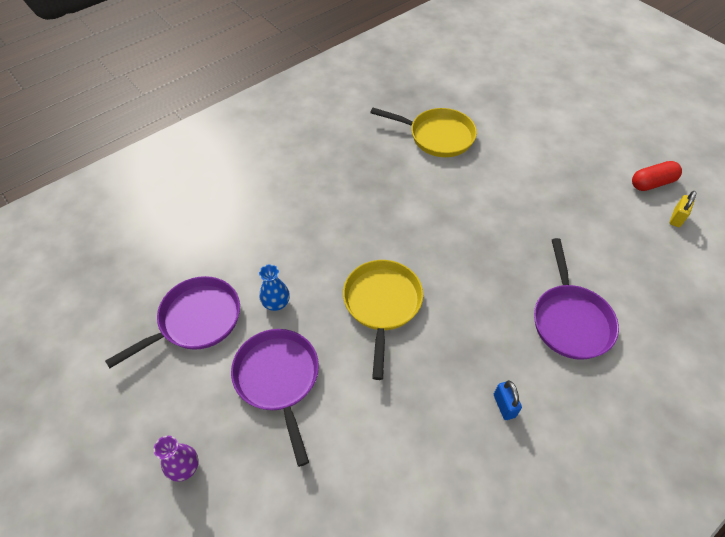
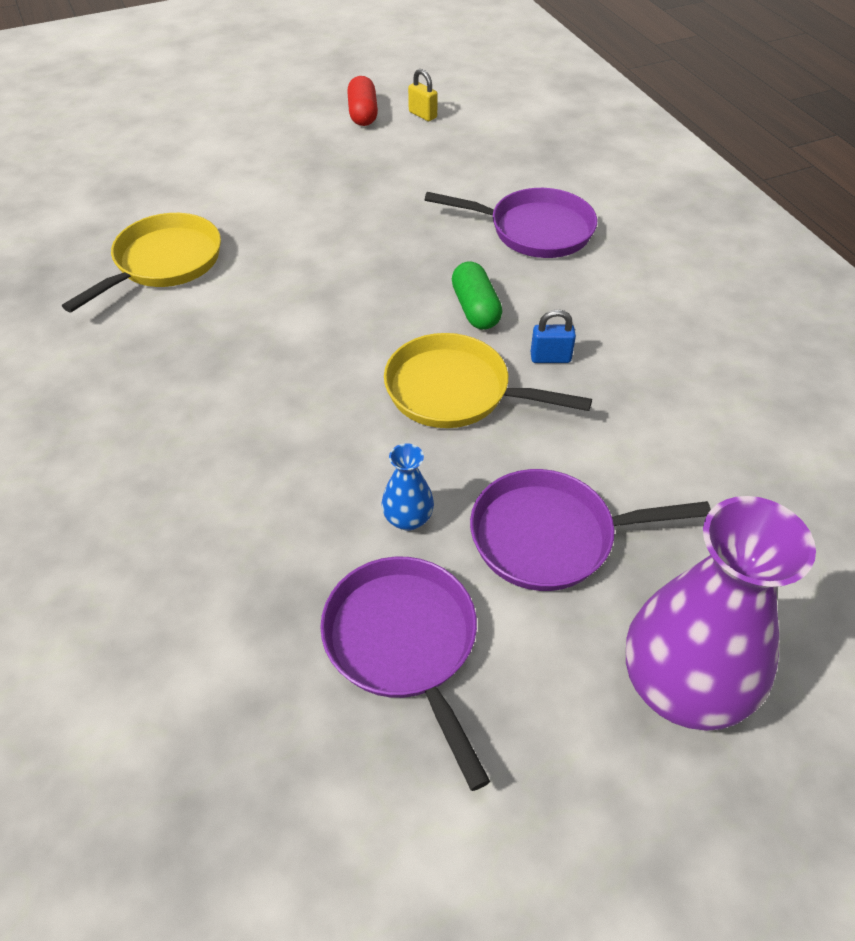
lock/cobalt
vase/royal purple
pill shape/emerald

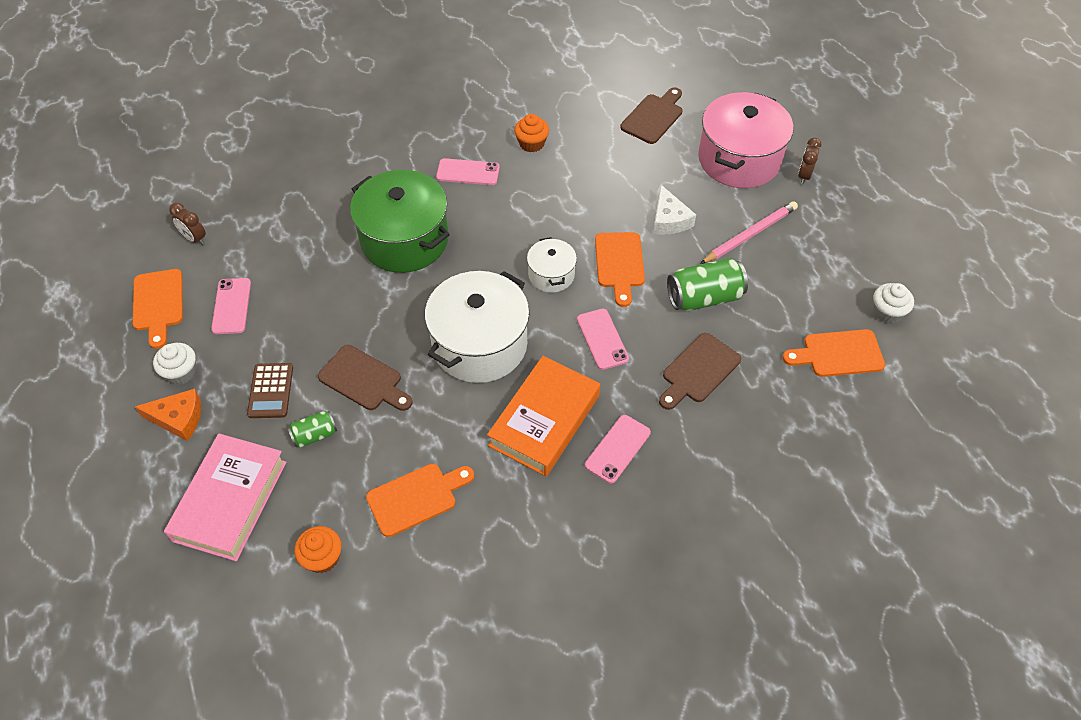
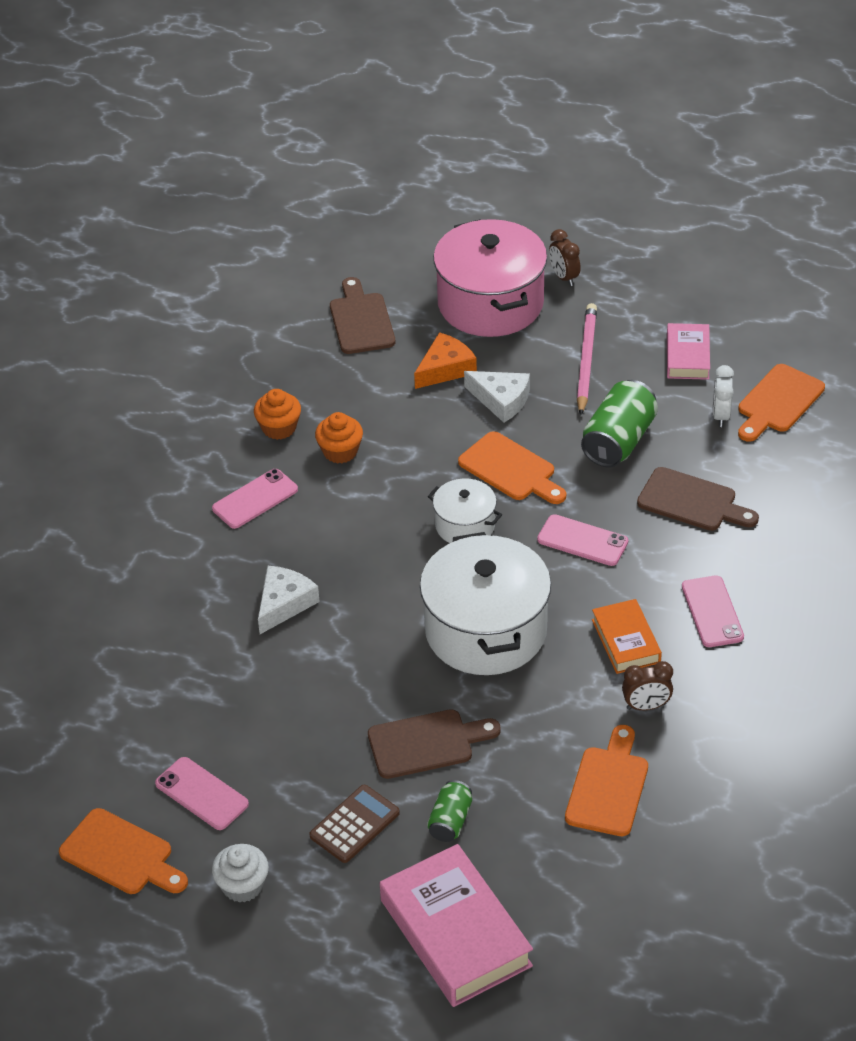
cheese/pure white (1st from left)
clock/brown (2nd from left)
muffin/pure white (2nd from left in the first image)
bread board/brown (3rd from left)
hardcover/orange-coloured
calculator/brown
cheese/orange-coloured
muffin/orange-coloured (2nd from left)
hardcover/rose-pink (2nd from left)
clock/pure white

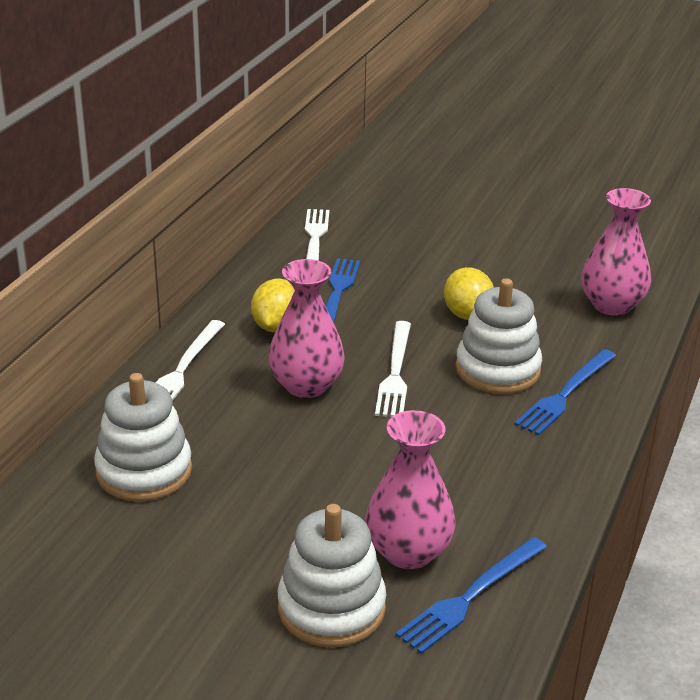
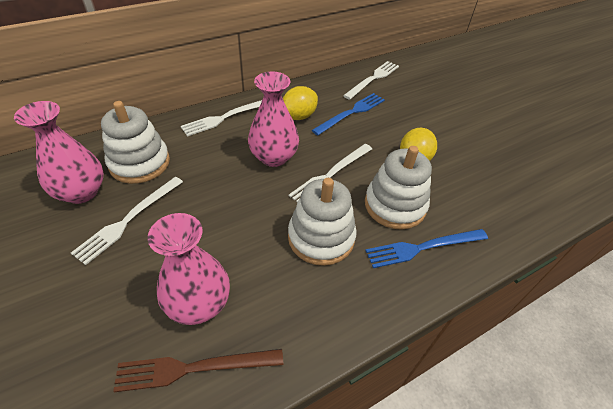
vase/rose-pink (1st from left)
ring stacker/pure white (2nd from left)
dinner fork/brown
dinner fork/pure white (1st from left)

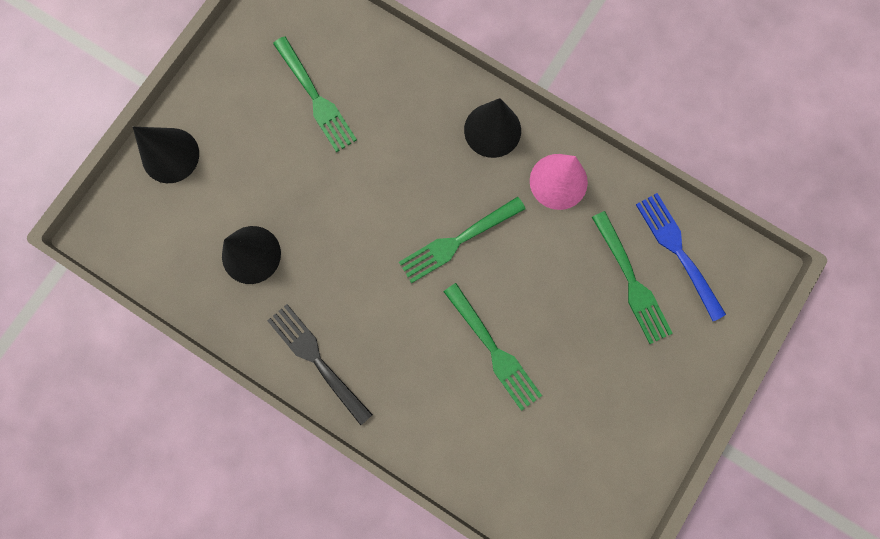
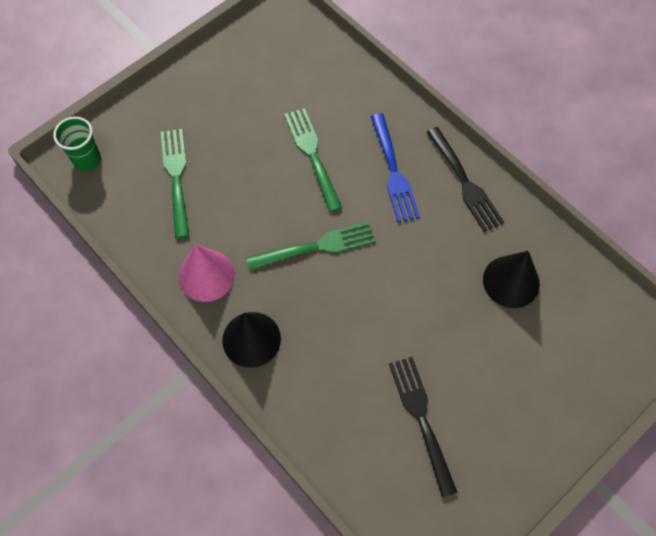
dinner fork/jet-black (1st from left)
solid cone/jet-black (1st from left in the first image)
dinner fork/cobalt
beaker/emerald

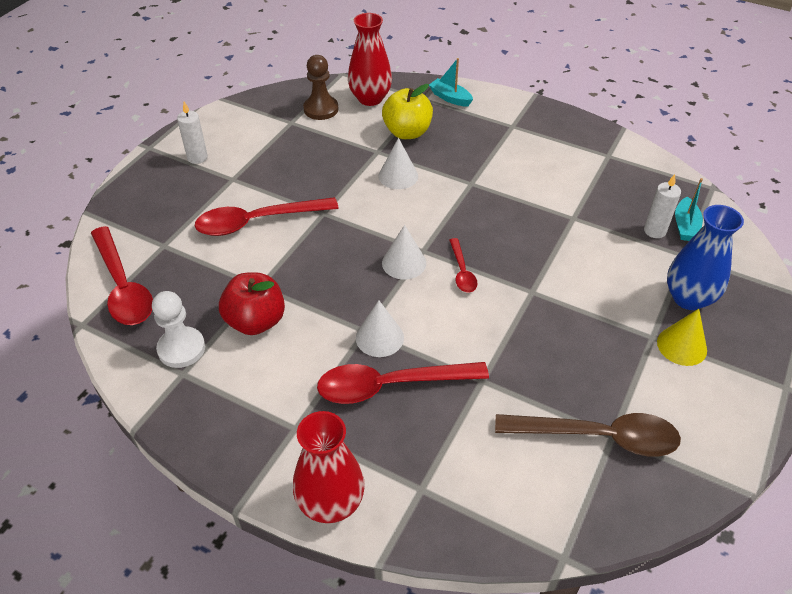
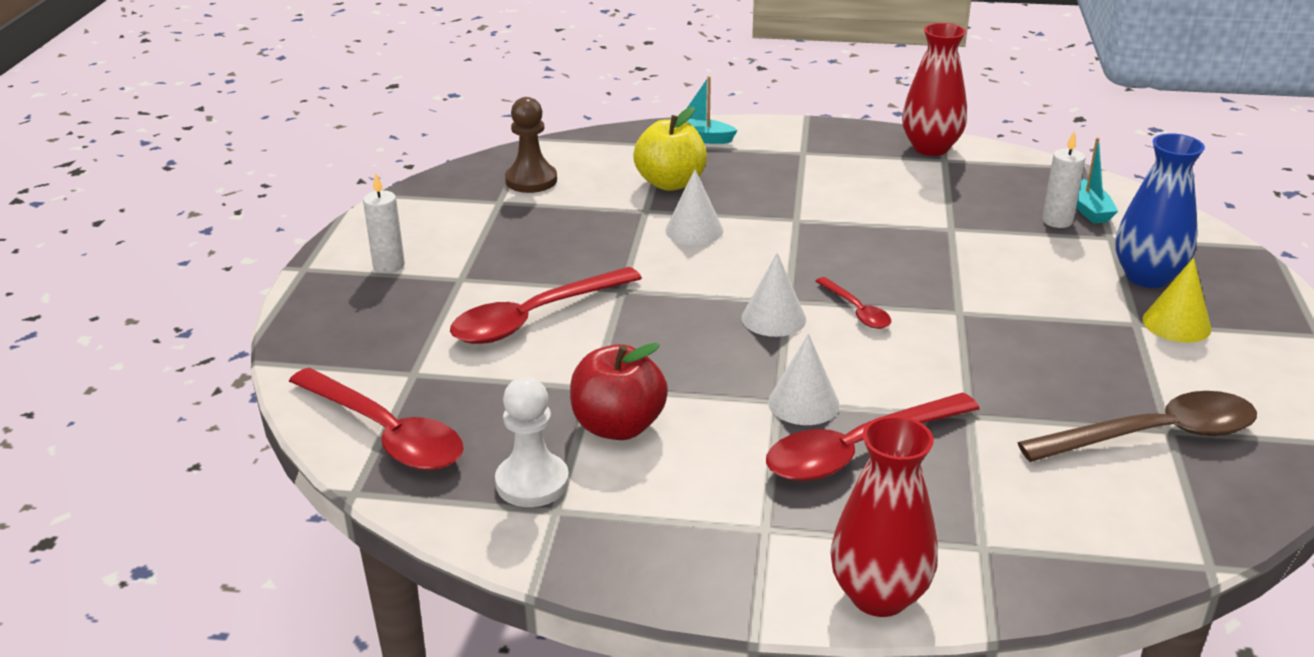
vase/red (2nd from left)

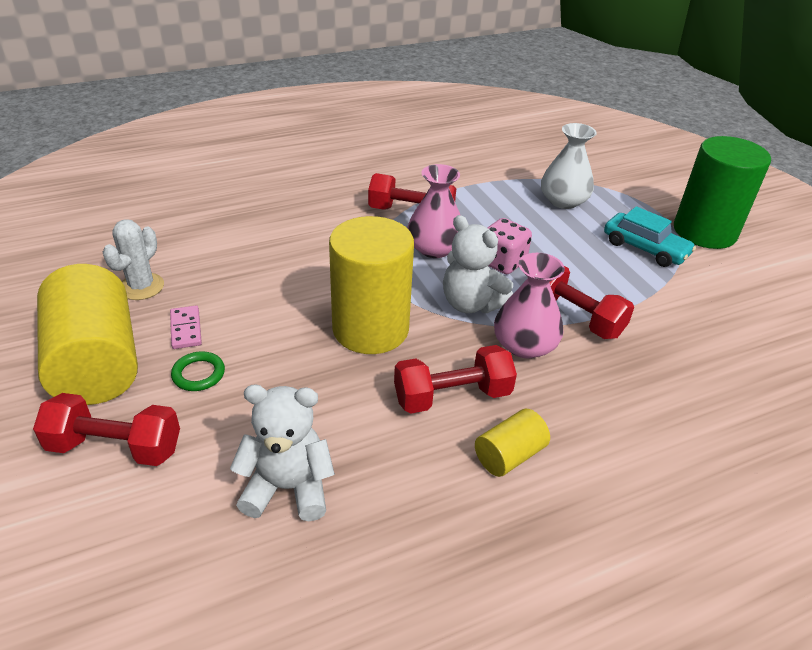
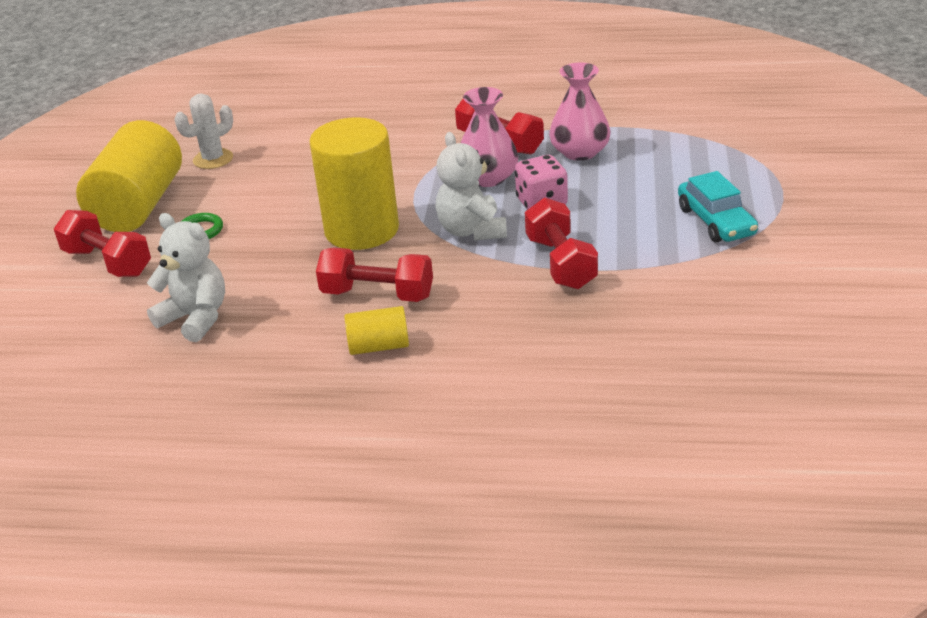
vase/pure white
solid cylinder/emerald
vase/rose-pink (2nd from left)
domino/rose-pink

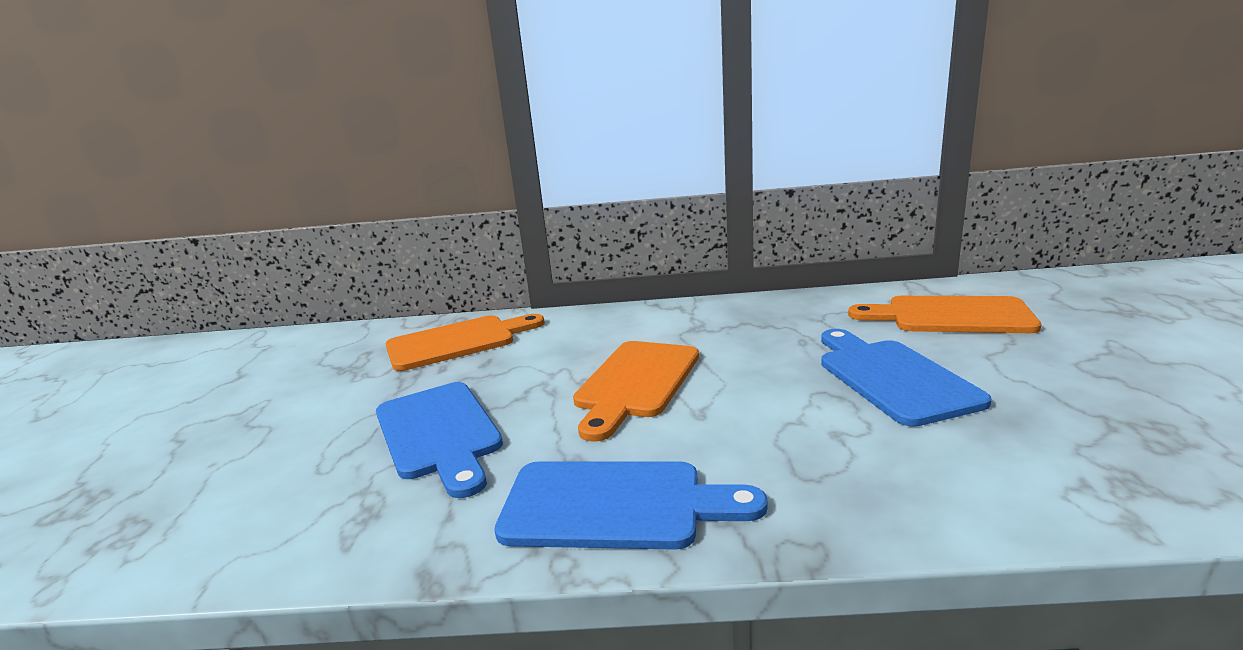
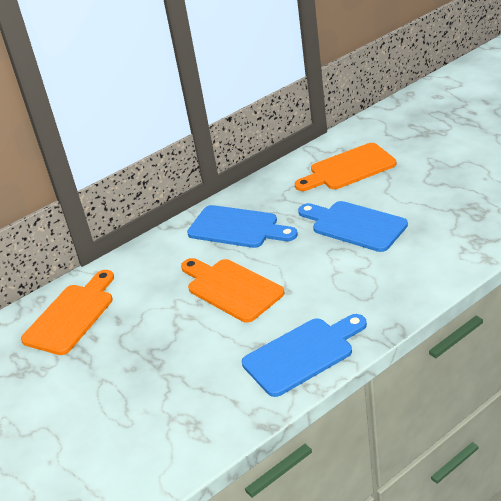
bread board/orange-coloured (2nd from left)
bread board/cobalt (1st from left)

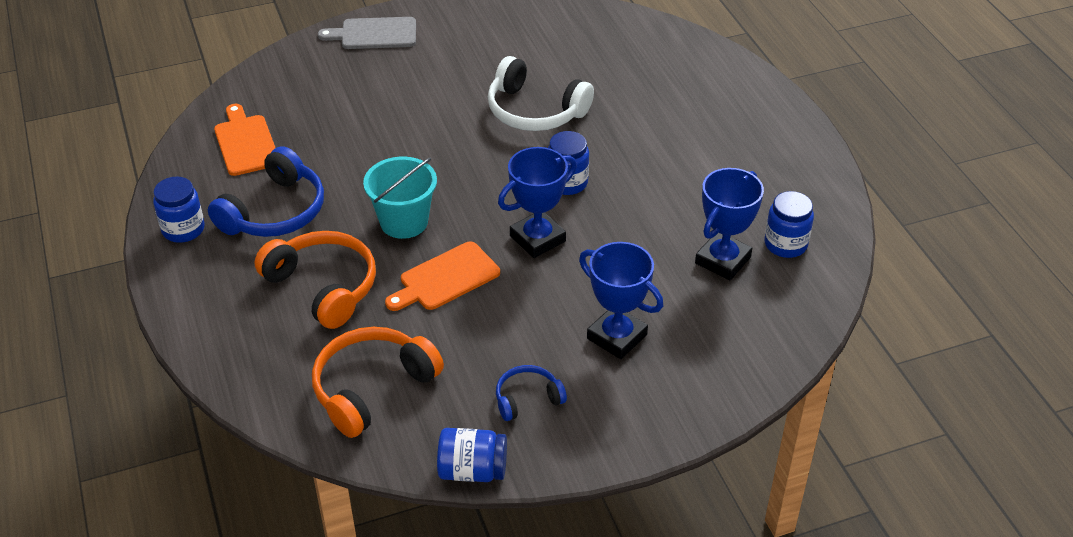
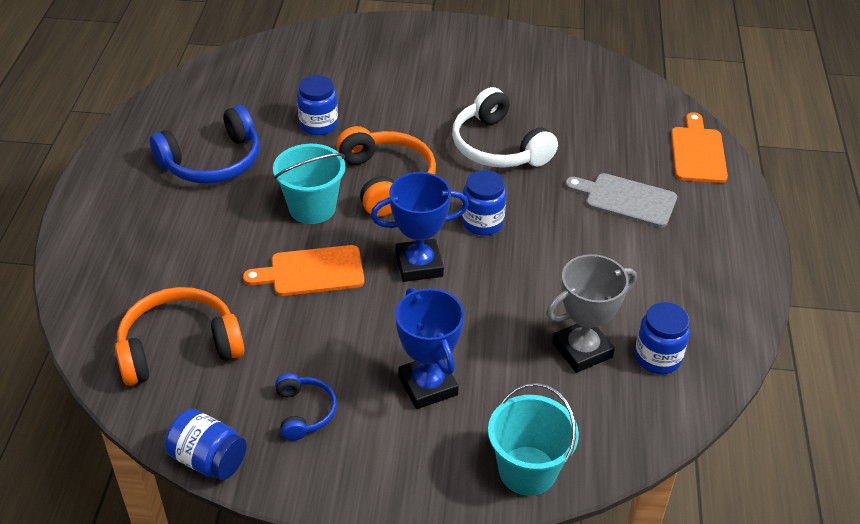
bread board/gray
bread board/orange-coloured (2nd from left)
award cup/gray
jar/cobalt (2nd from left)
over-ear headphones/orange-coloured (2nd from left)
over-ear headphones/cobalt (2nd from left)
sand bucket/aqua (2nd from left)

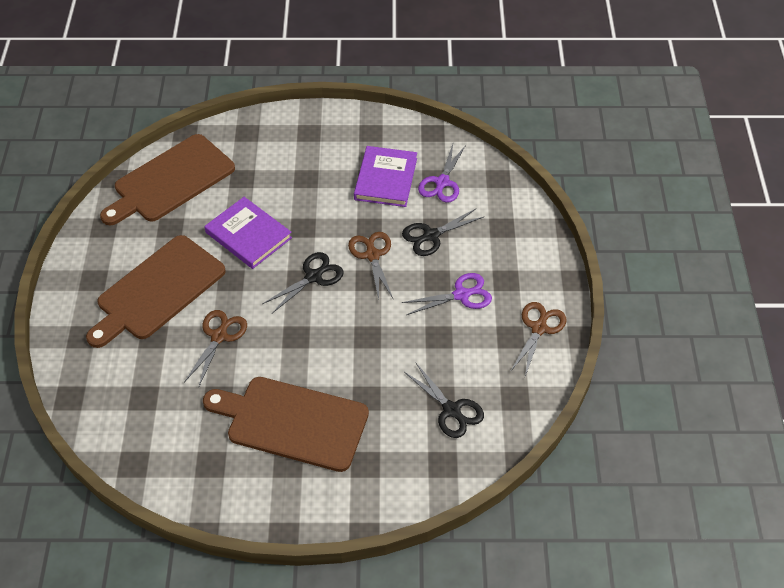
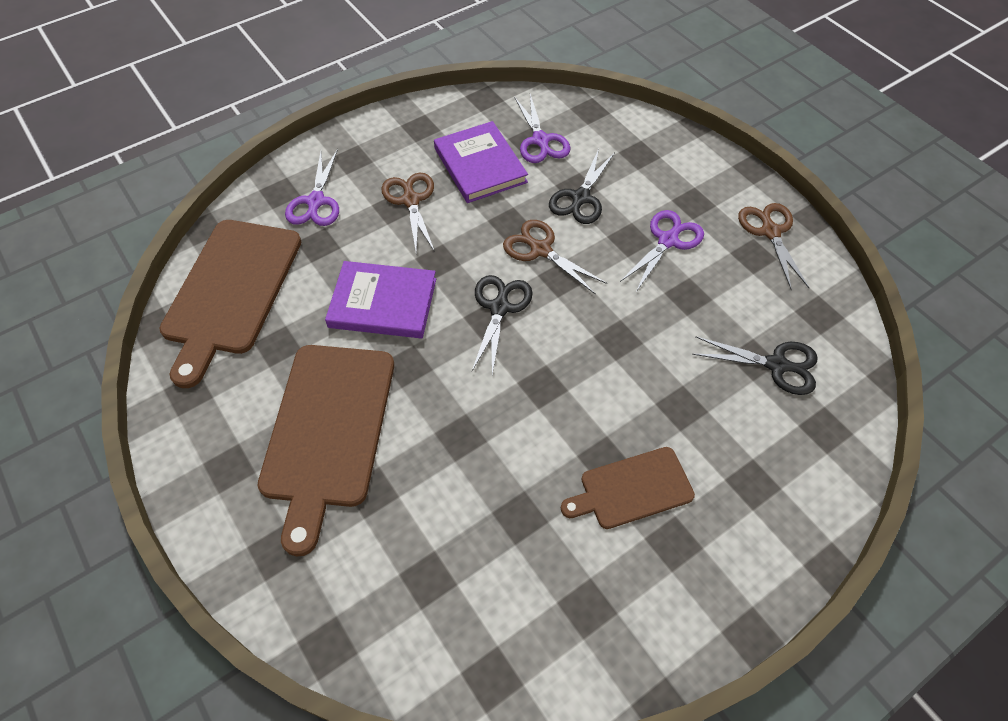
scissors/brown (1st from left)
bread board/brown (3rd from left)
scissors/royal purple (1st from left)

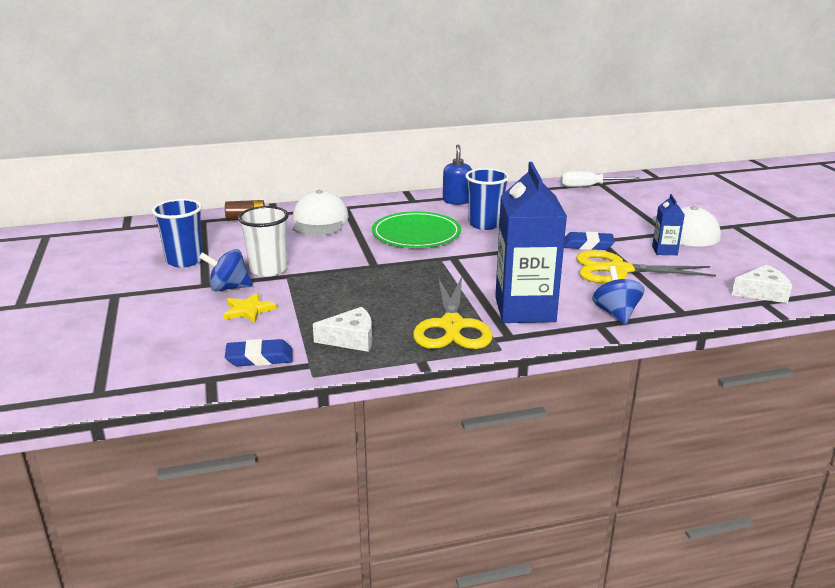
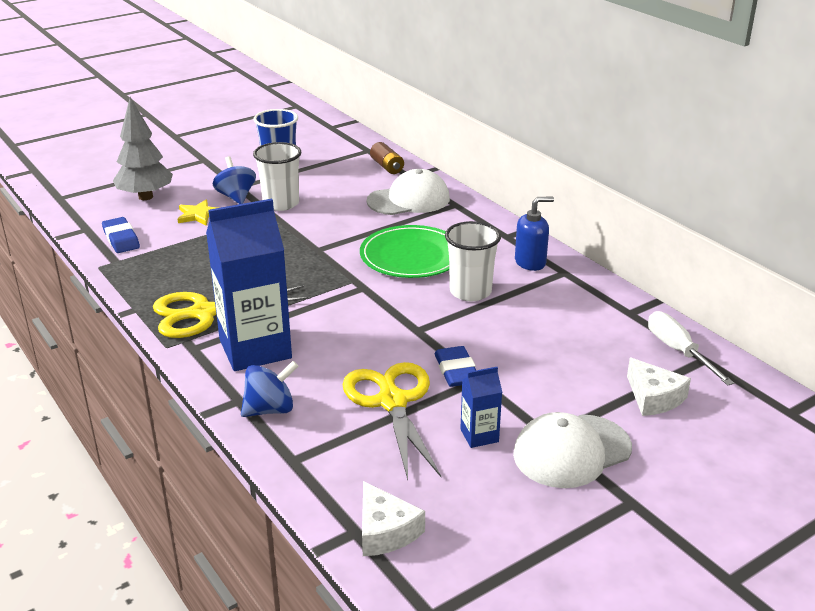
beaker/pure white (2nd from left)
cheese/pure white (2nd from left)
tree/gray

